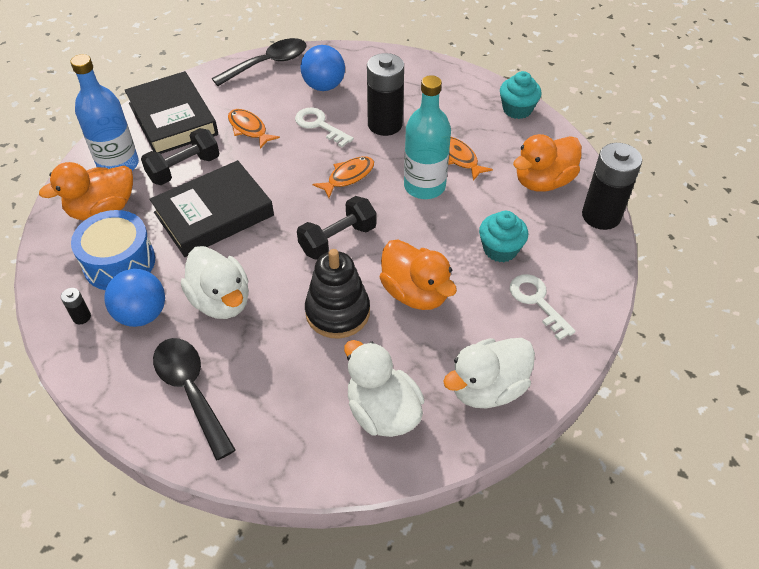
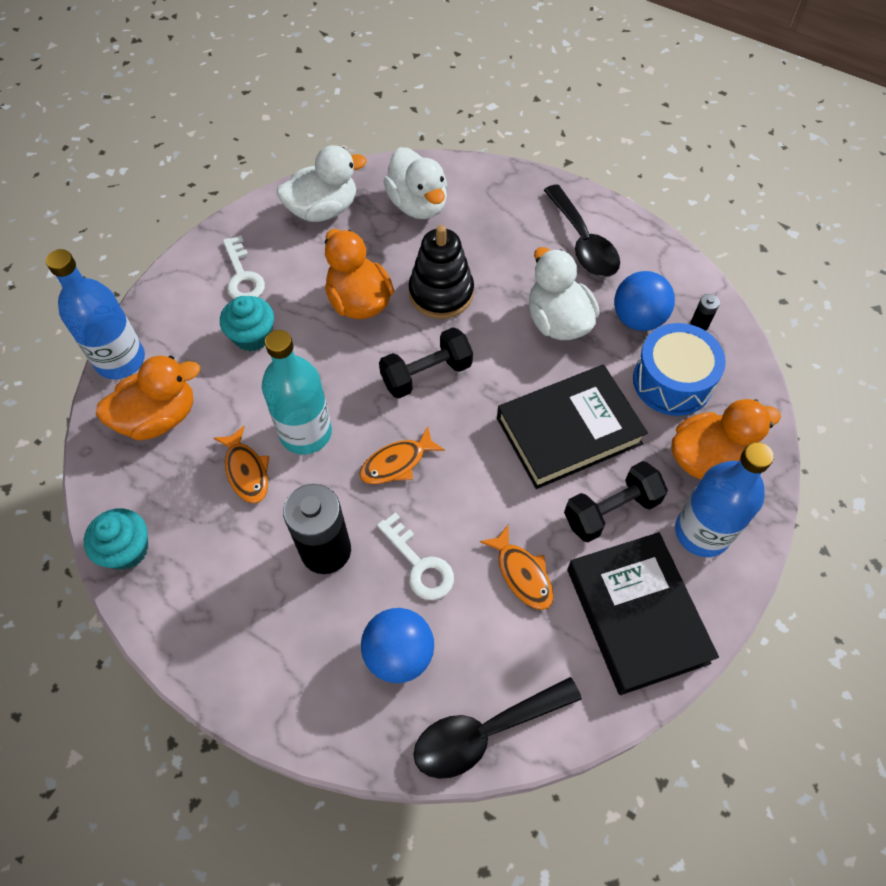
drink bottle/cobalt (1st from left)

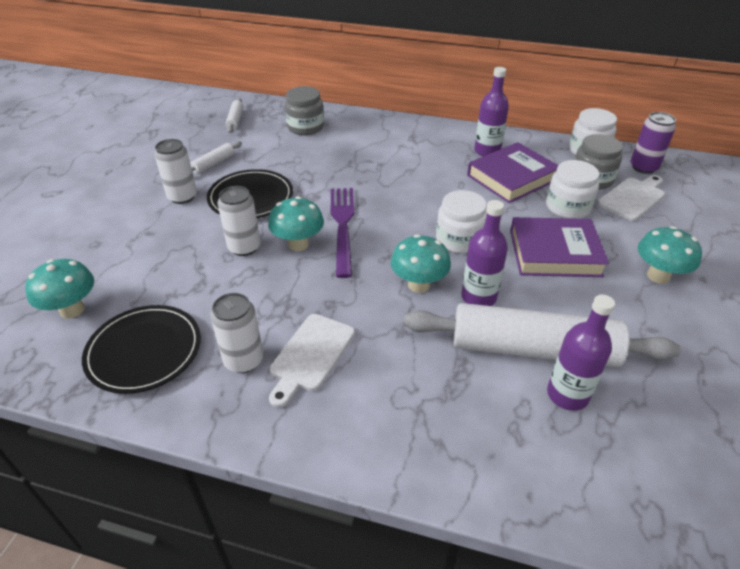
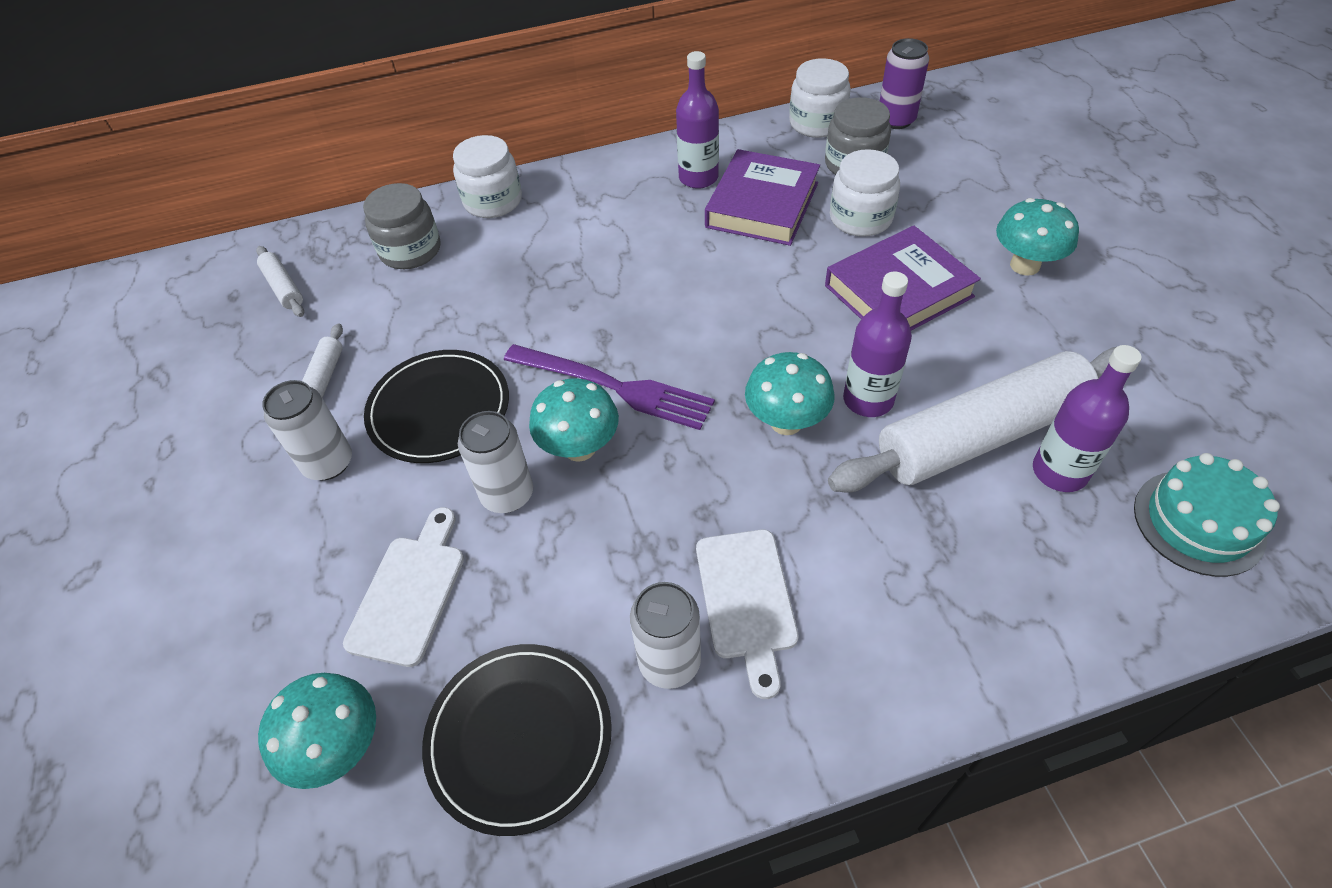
bread board/pure white (1st from left)
dinner fork/royal purple
jar/pure white (1st from left)
gateau/aqua

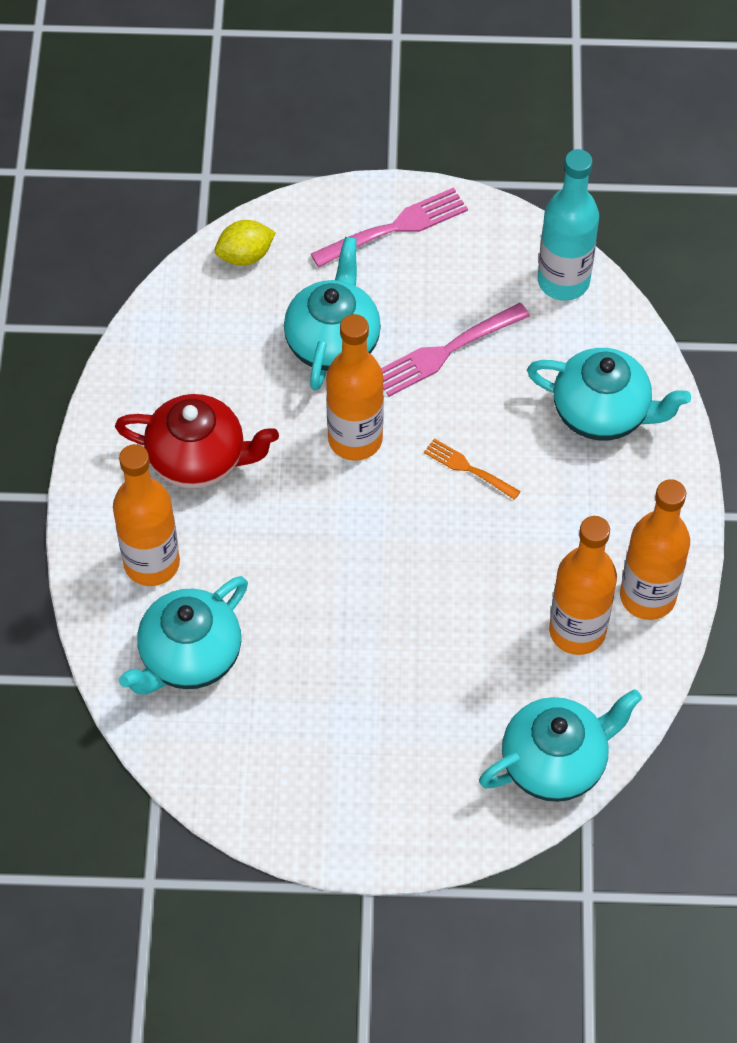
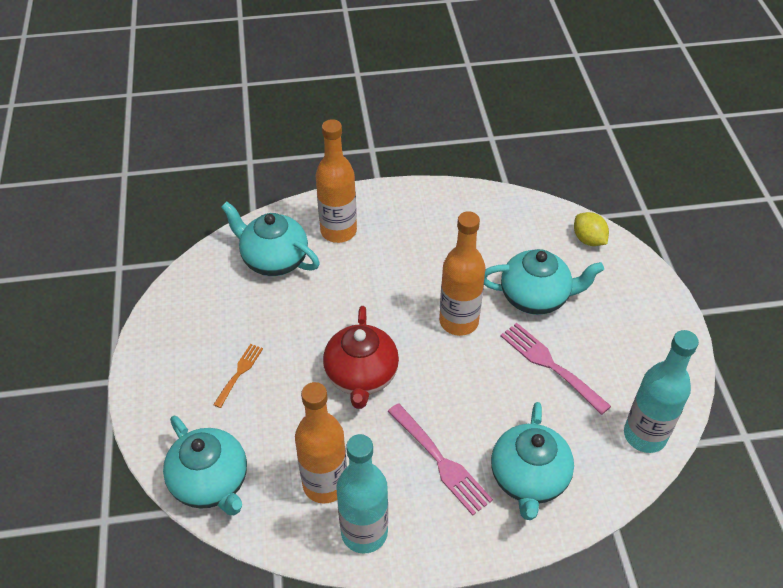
dinner fork/rose-pink (1st from left)
teapot/red
dinner fork/orange-coloured
drink bottle/aqua (1st from left)

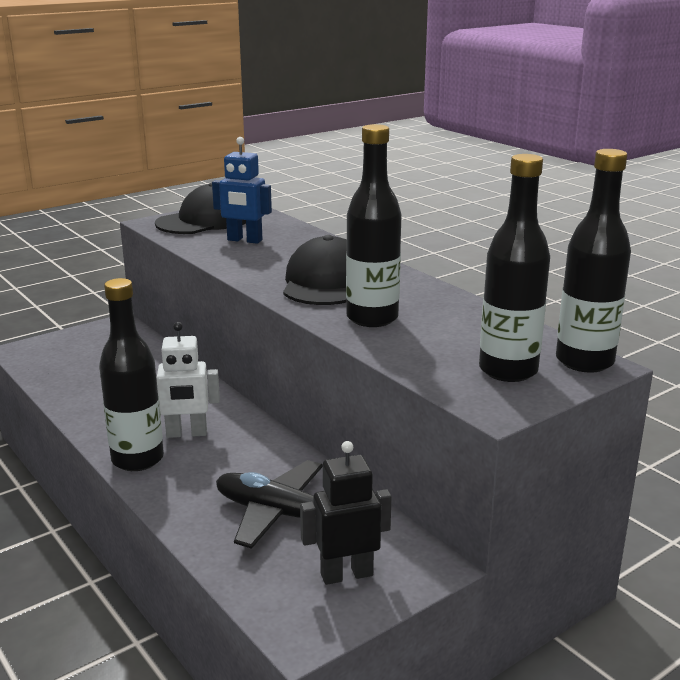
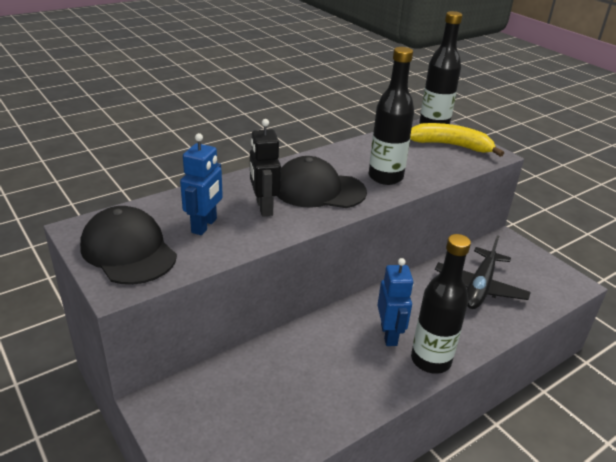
toy banana/yellow
robot figure/cobalt (2nd from left)
robot figure/jet-black

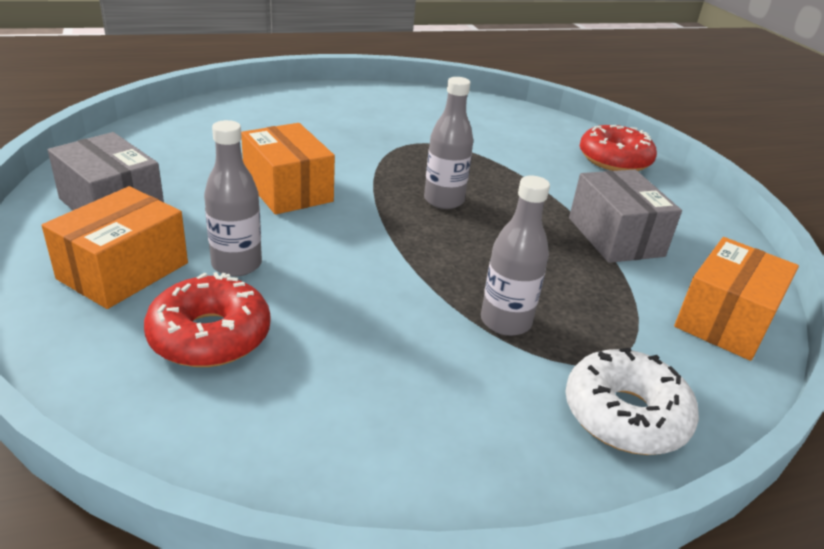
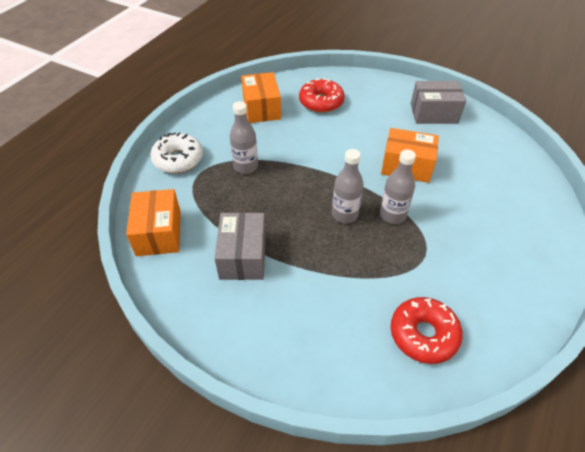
drink bottle/gray (3rd from left)
glazed donut/red (2nd from left)
package/gray (1st from left)
package/orange-coloured (2nd from left)

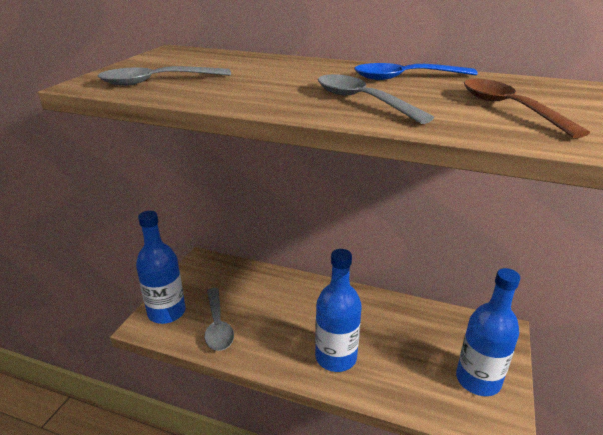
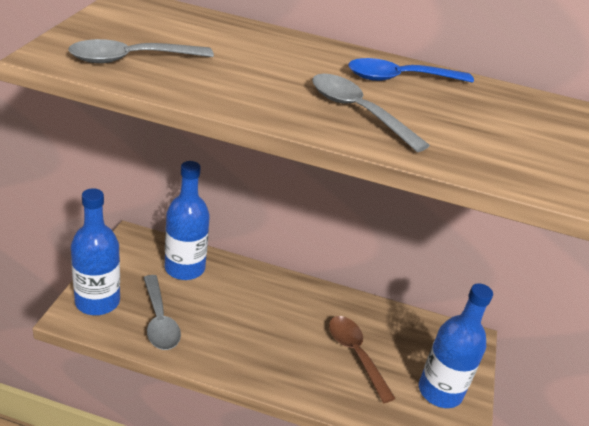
tablespoon/brown
drink bottle/cobalt (2nd from left)

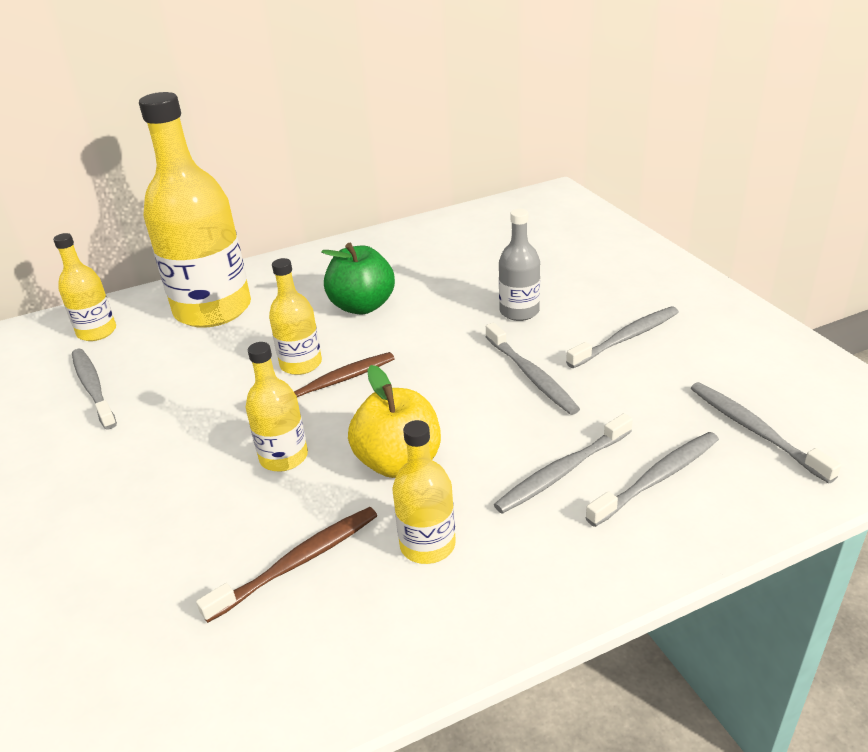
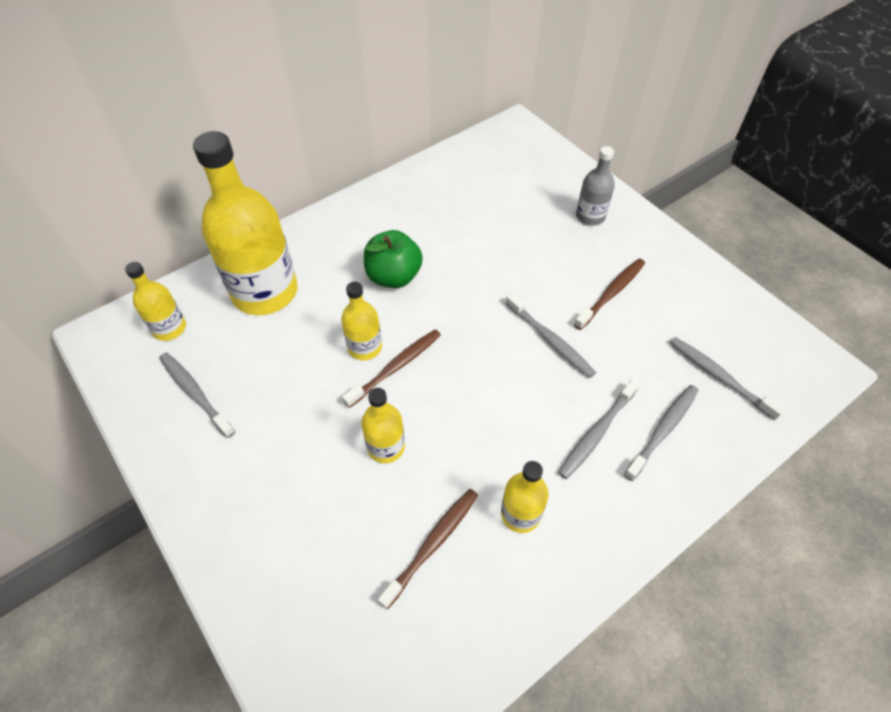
drink bottle/gray
dental brush/brown (3rd from left)
toy apple/yellow

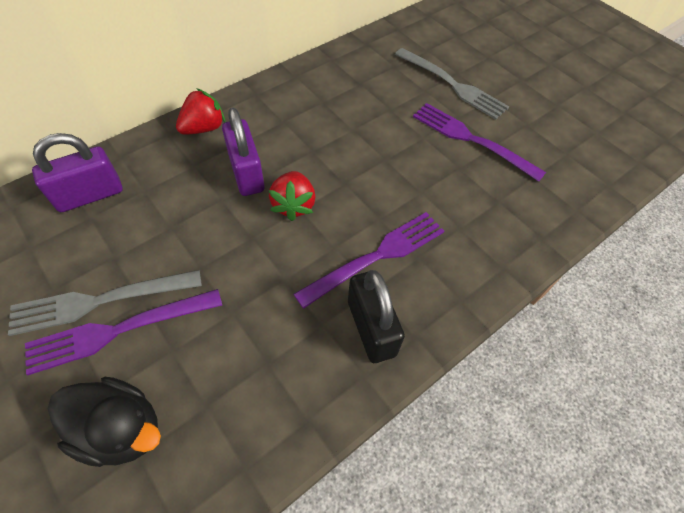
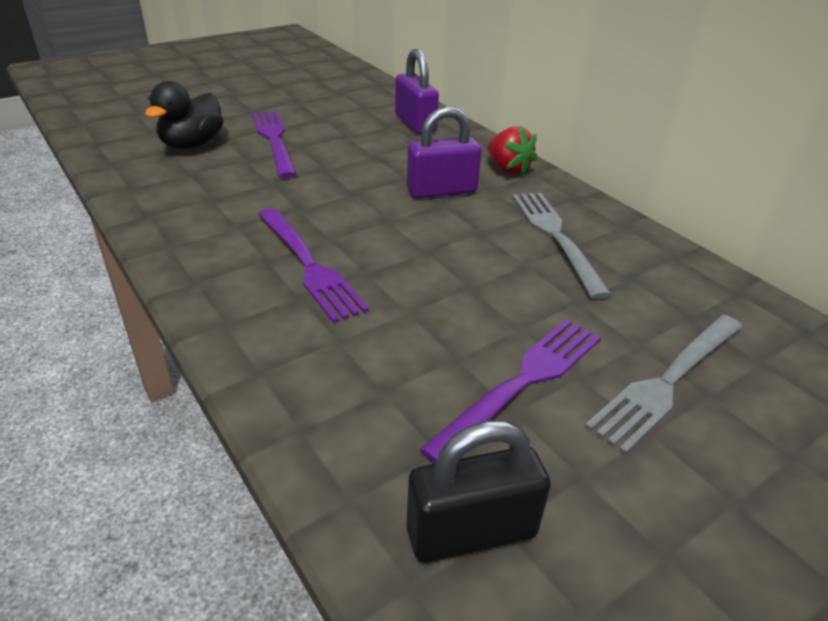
strawberry/red (2nd from left in the first image)
dinner fork/gray (1st from left)
lock/jet-black

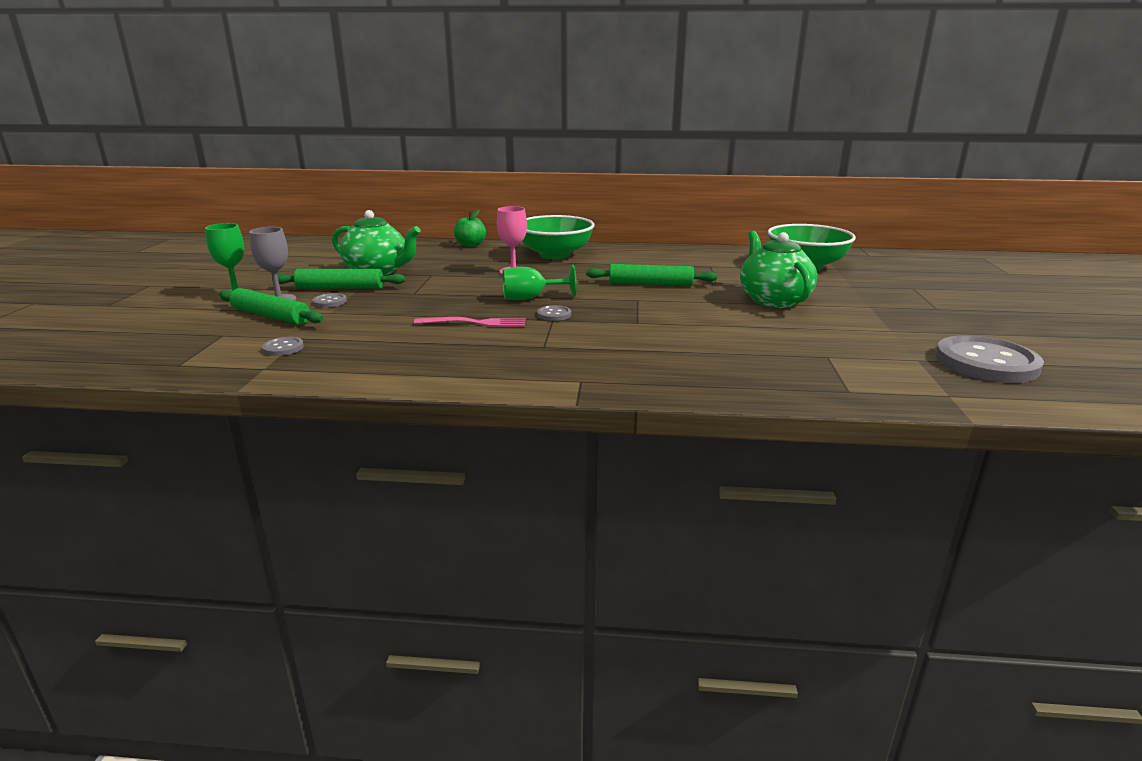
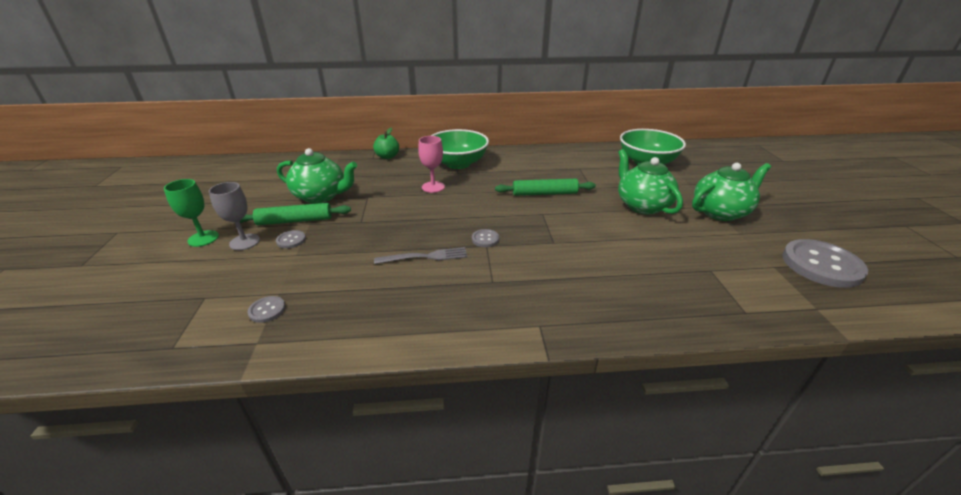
goblet/emerald (2nd from left in the first image)
rolling pin/emerald (1st from left in the first image)
dinner fork/gray
teapot/emerald (3rd from left)

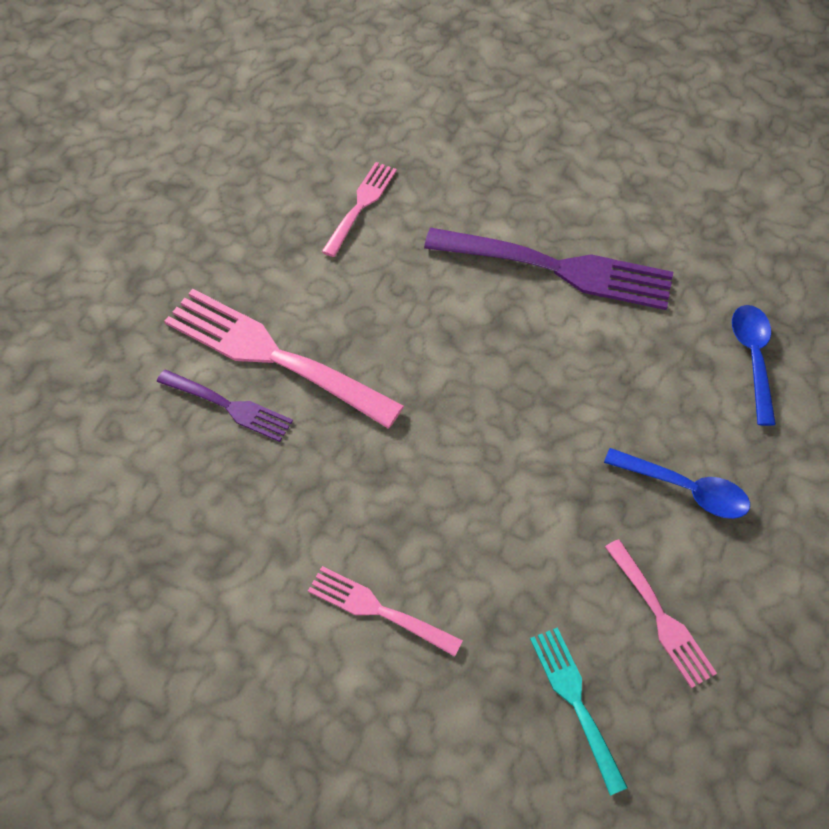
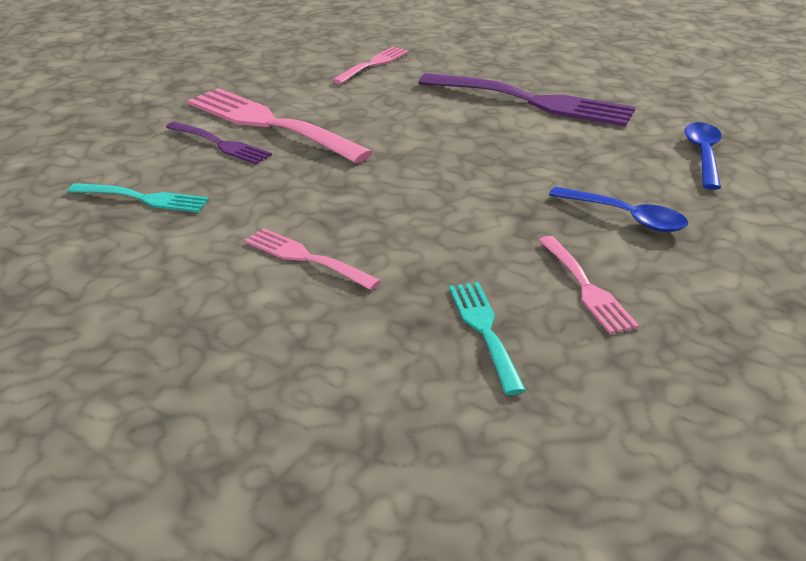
dinner fork/aqua (1st from left)

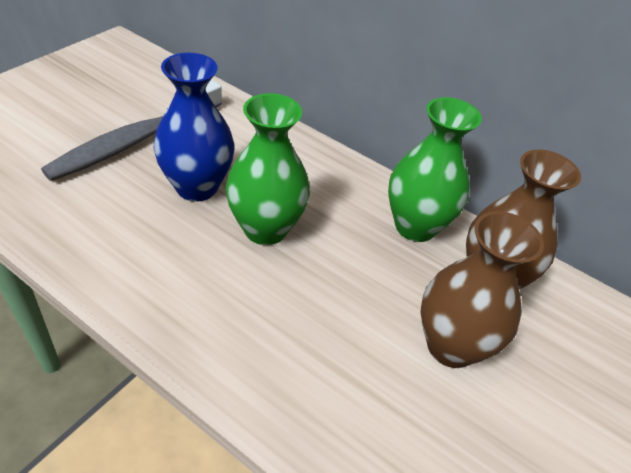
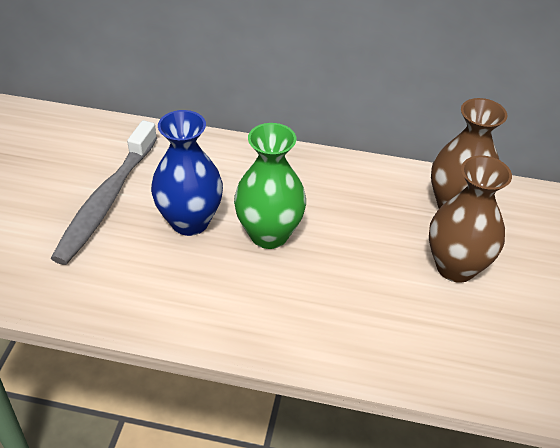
vase/emerald (2nd from left in the first image)

